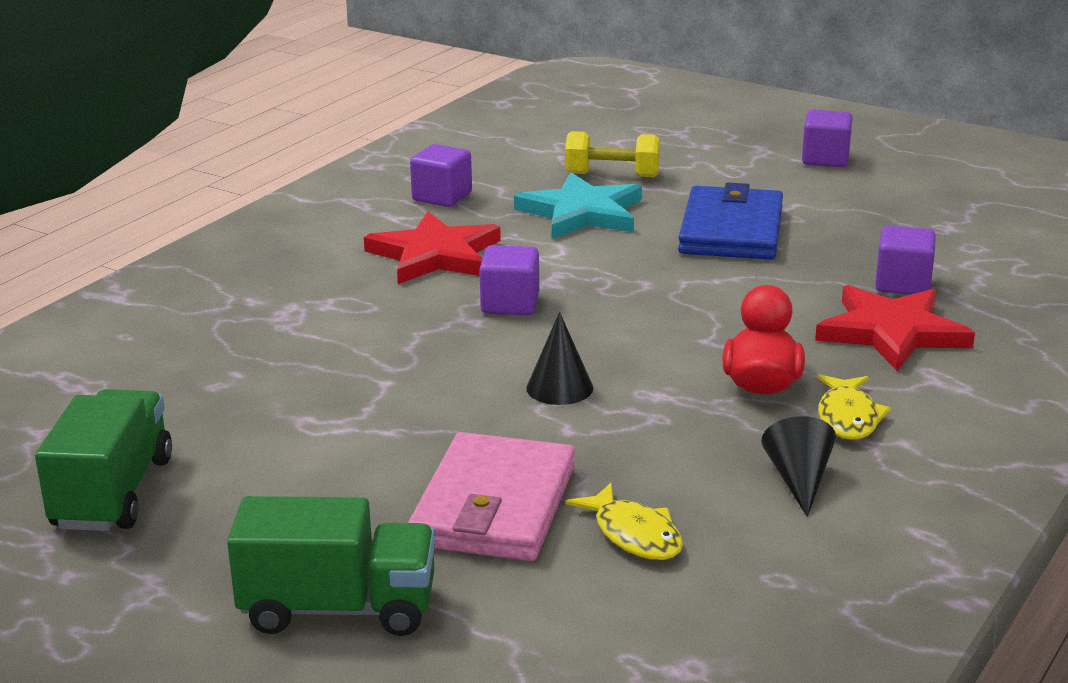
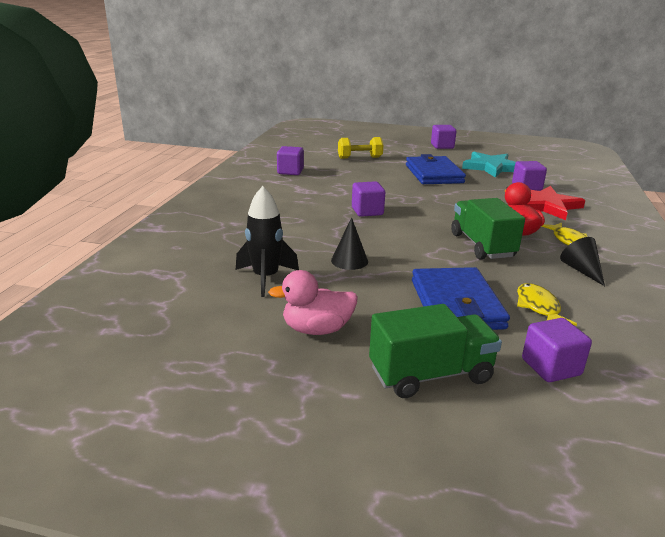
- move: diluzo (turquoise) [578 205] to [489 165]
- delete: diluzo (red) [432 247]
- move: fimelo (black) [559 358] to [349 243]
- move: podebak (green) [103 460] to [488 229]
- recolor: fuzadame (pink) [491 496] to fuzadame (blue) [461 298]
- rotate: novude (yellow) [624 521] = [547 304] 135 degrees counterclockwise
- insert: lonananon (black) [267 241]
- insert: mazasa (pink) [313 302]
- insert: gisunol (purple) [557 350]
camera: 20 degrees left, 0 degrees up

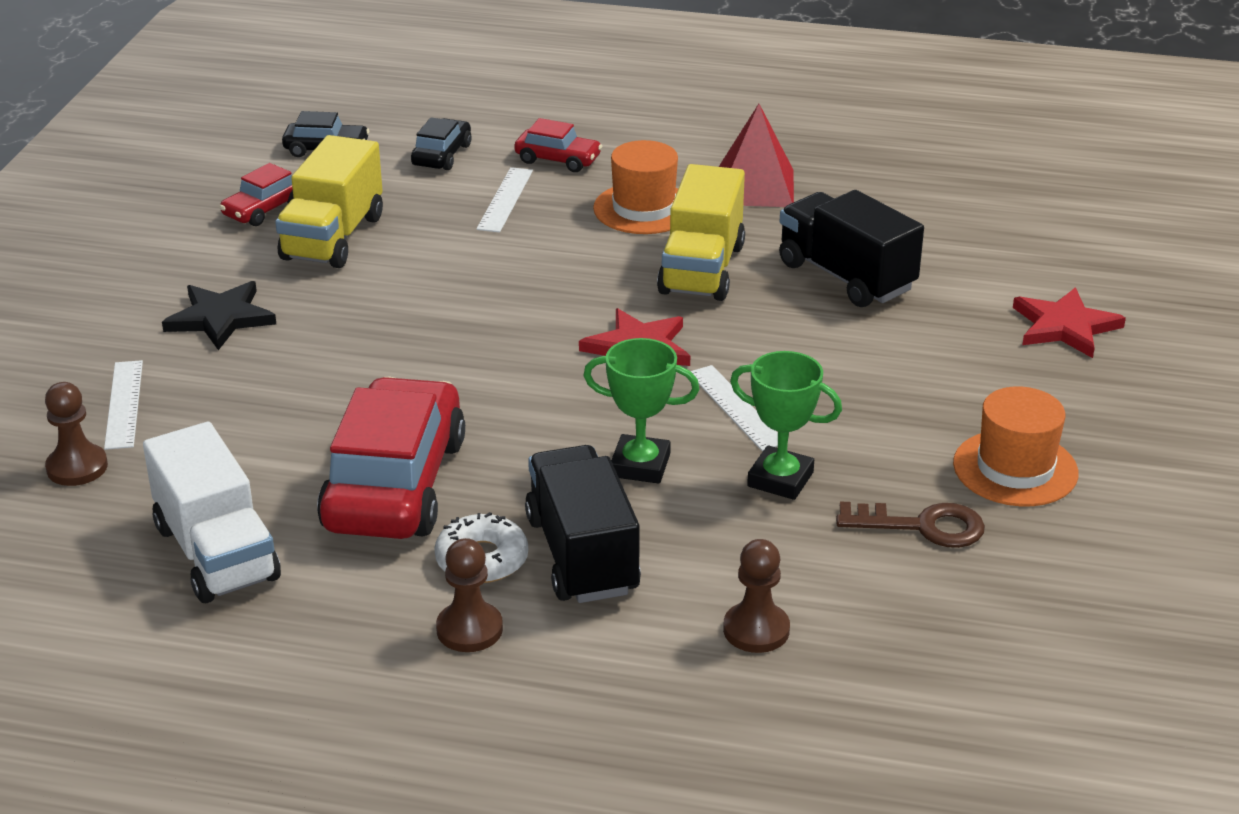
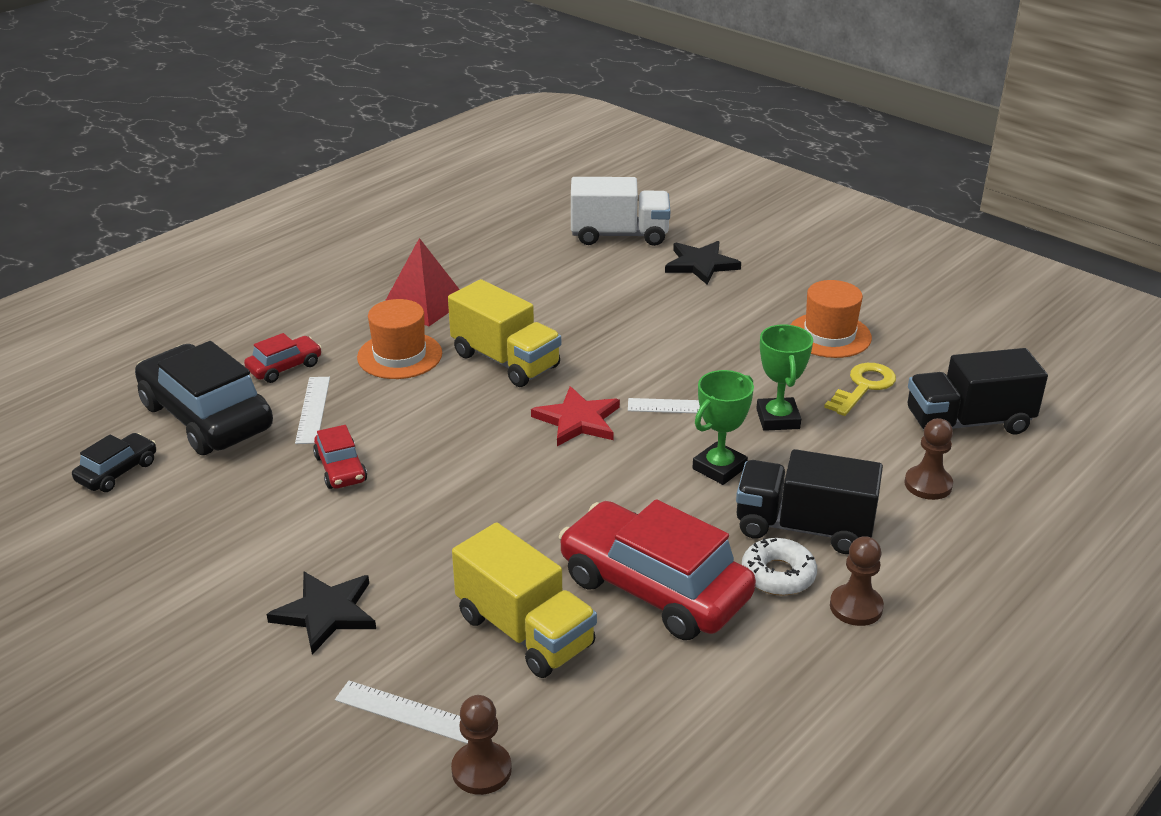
- resize: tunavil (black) [441 143] = [204 398] x2.10
- move: podebak (yellow) [329 201] to [524 600]
- move: tunavil (red) [257 194] to [340 457]
- rotate: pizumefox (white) [504 200] = [312 410] 45 degrees clockwise
- move: podebak (black) [851 248] to [978 391]
- recolor: diluzo (red) [1069 322] to diluzo (black) [703 263]
- rotate: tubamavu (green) [786 425] = [784 377] 60 degrees counterclockwise
- move: podebak (white) [212 512] to [620 211]
- recolor: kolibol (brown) [910 524] to kolibol (yellow) [860 389]
camera: 60 degrees left, 0 degrees up

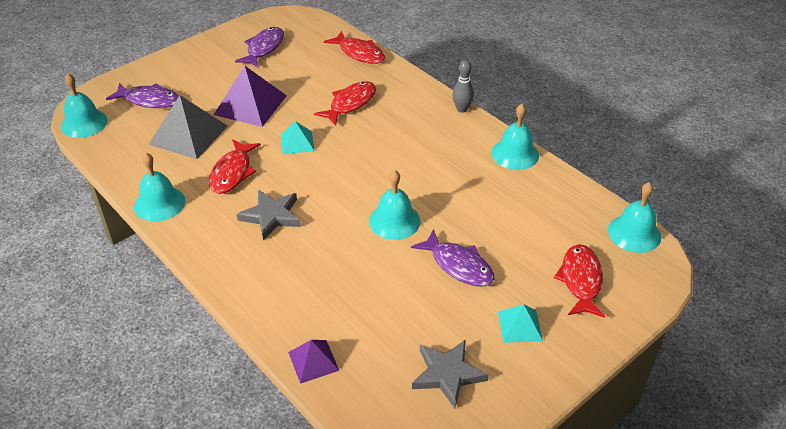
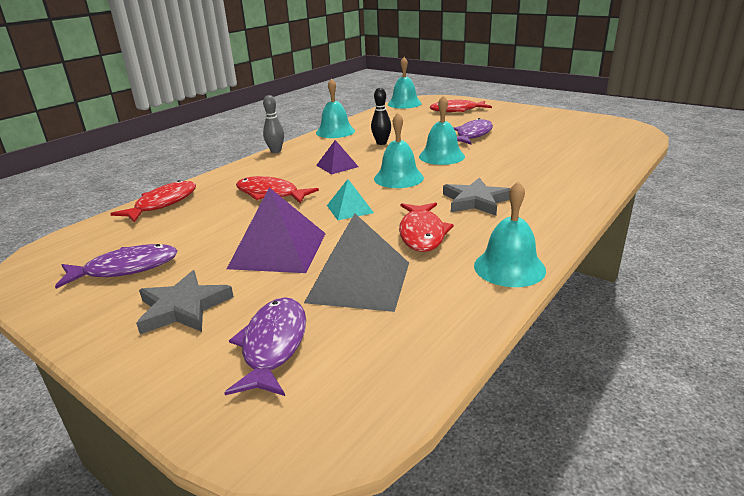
- rotate: novude (purple) [259 47] = [116 266] 150 degrees clockwise
- move: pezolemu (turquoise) [84 105] to [399 150]
- rotate: novude (red) [235 166] = [426 227] 90 degrees clockwise
- delete: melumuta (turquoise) [520 323]
- move: melumuta (purple) [313 362] to [337 157]
- move: diluzo (grey) [450 374] to [185 302]
- insert: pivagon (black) [381 116]
camera: 100 degrees left, 15 degrees down

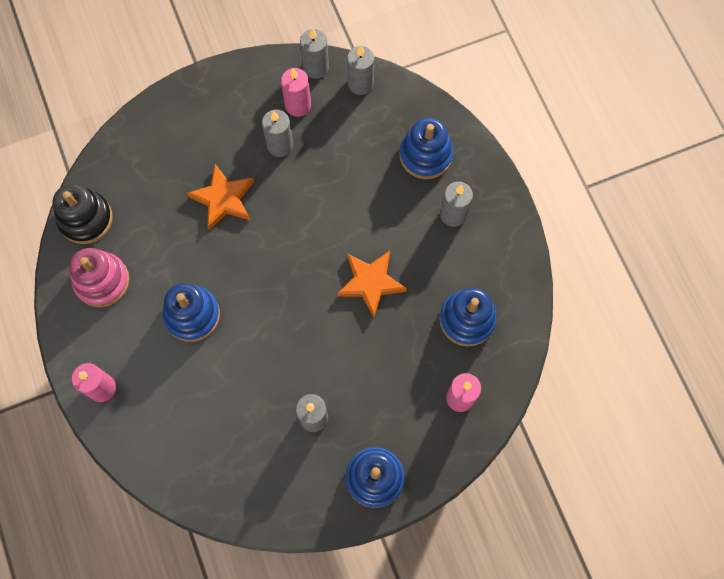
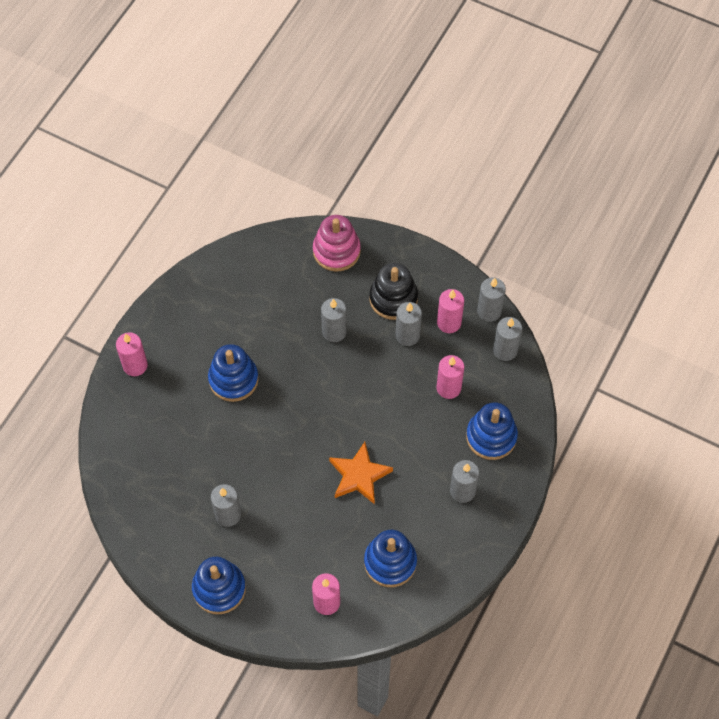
- replace: diluzo (orange) [220 197] to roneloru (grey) [334 320]
- move: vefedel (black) [82 213] to [393 291]
- move: vefedel (pink) [99 277] to [337 243]
- insert: roneloru (pink) [450 377]
camera: 50 degrees right, 10 degrees down

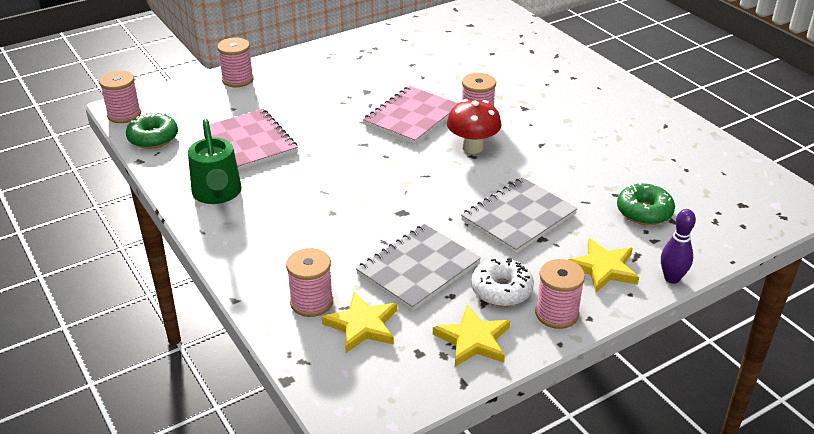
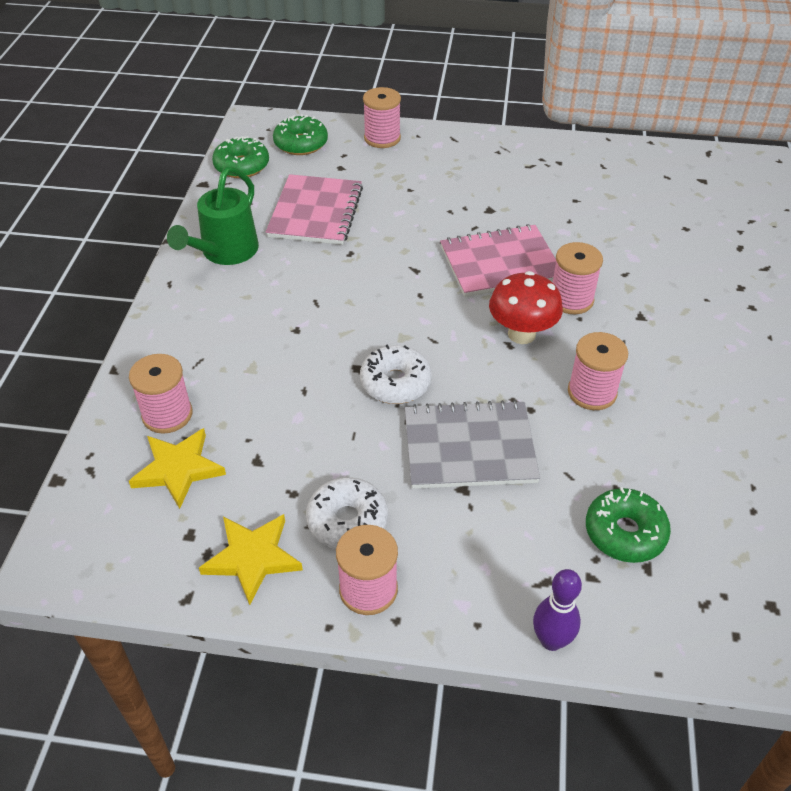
- move: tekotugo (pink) [120 96] to [598 371]
- delete: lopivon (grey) [418 267]
- delete: diluzo (yellow) [603 265]
- insert: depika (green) [300 134]
- insert: depika (white) [396 374]
camera: 40 degrees right, 10 degrees up

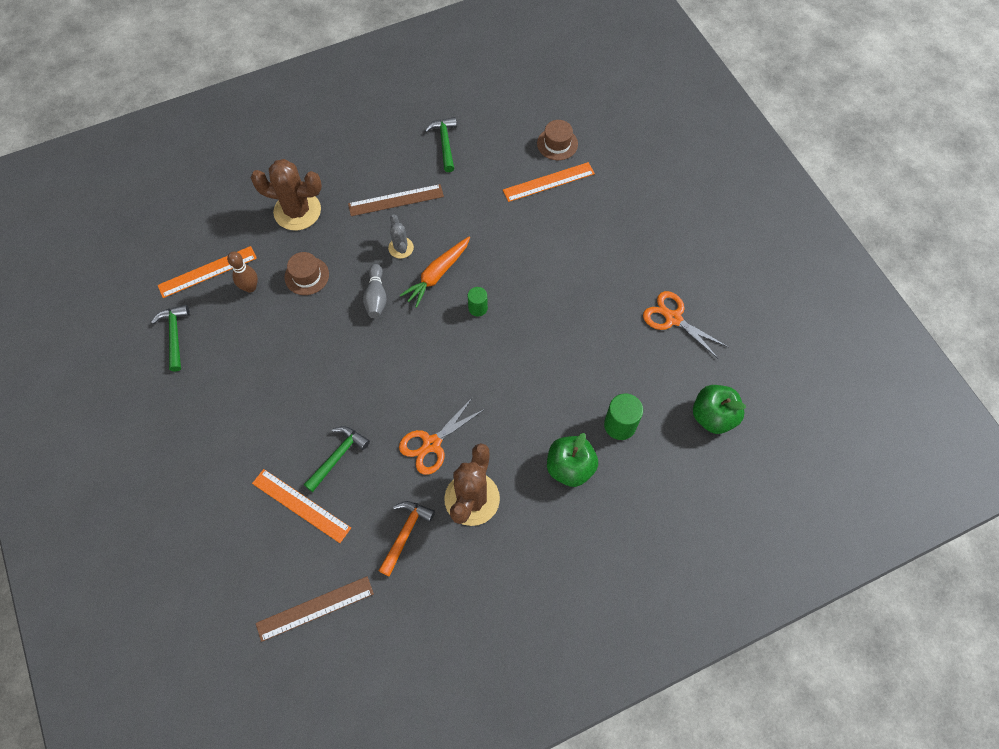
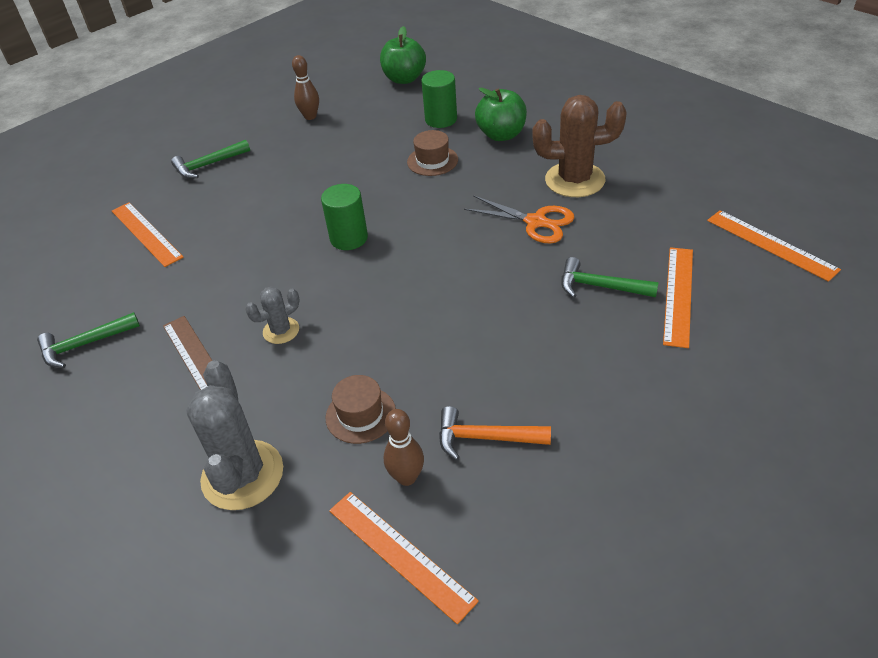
- move: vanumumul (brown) [557 140] to [432 153]
- recolor: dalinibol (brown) [286 194] to dalinibol (grey) [234 435]
- delete: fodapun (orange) [435 272]
- delete: pivagon (grey) [375 291]
- resize: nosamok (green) [478 302] = [344 217] x1.58
- replace: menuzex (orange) [685 325] to pivagon (brown) [305 87]
- move: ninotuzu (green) [170 338] to [210 159]
- move: ninotuzu (orange) [407 538] to [495 433]
- recolor: pizumefox (brown) [315 609] to pizumefox (orange) [774 246]
camera: 105 degrees left, 20 degrees down

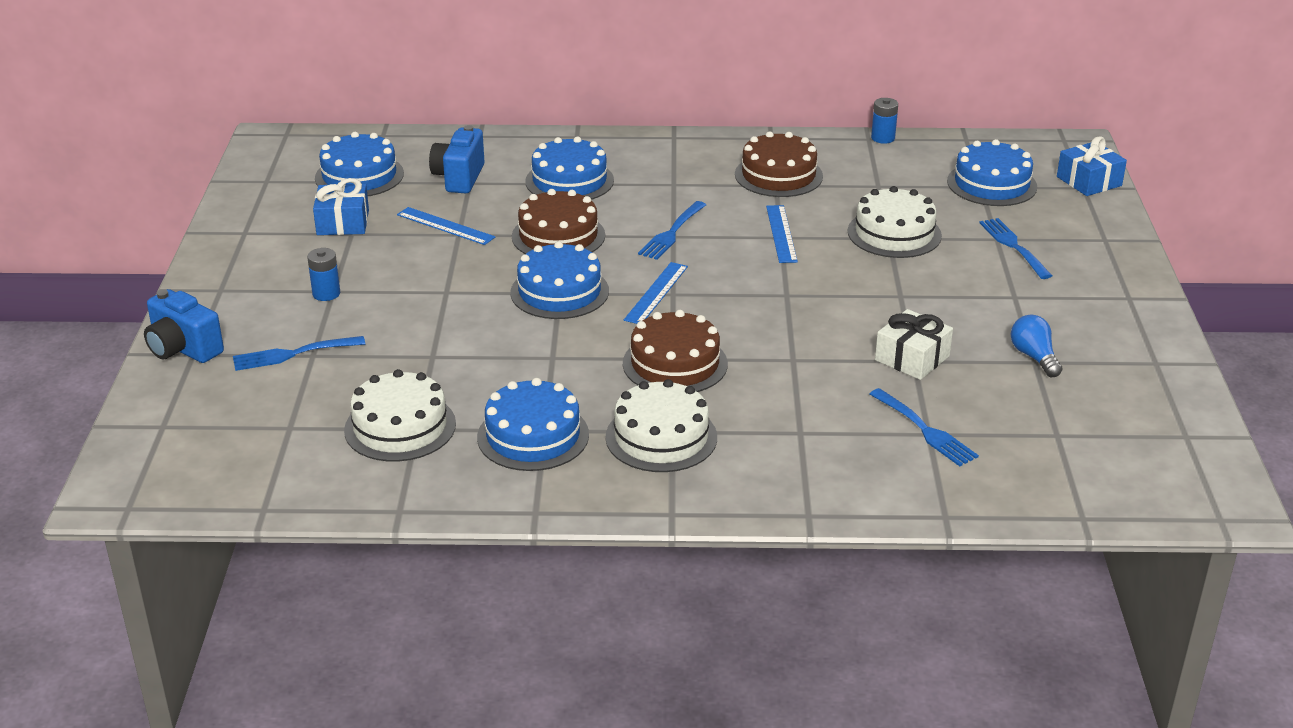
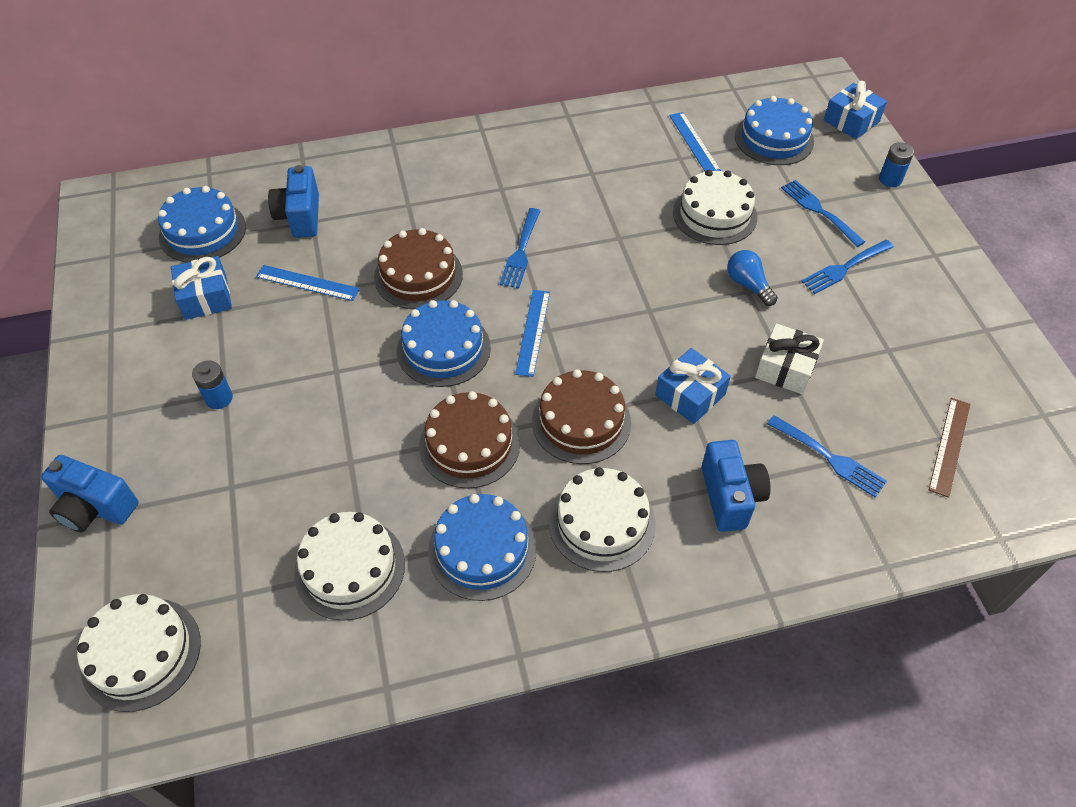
- move: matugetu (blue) [884 121] to [896 164]
- move: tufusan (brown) [779 164] to [469 439]
- delete: tufusan (blue) [569 168]
- move: pizumefox (blue) [782 234] to [695 142]
- move: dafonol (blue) [1036 345] to [752 278]
- move: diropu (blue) [299 353] to [847 267]
- insert: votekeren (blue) [693 386]
- insert: pizumefox (brown) [949 448]
- insert: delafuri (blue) [736 486]
- insert: tufusan (white) [139 653]
camera: 15 degrees left, 20 degrees up

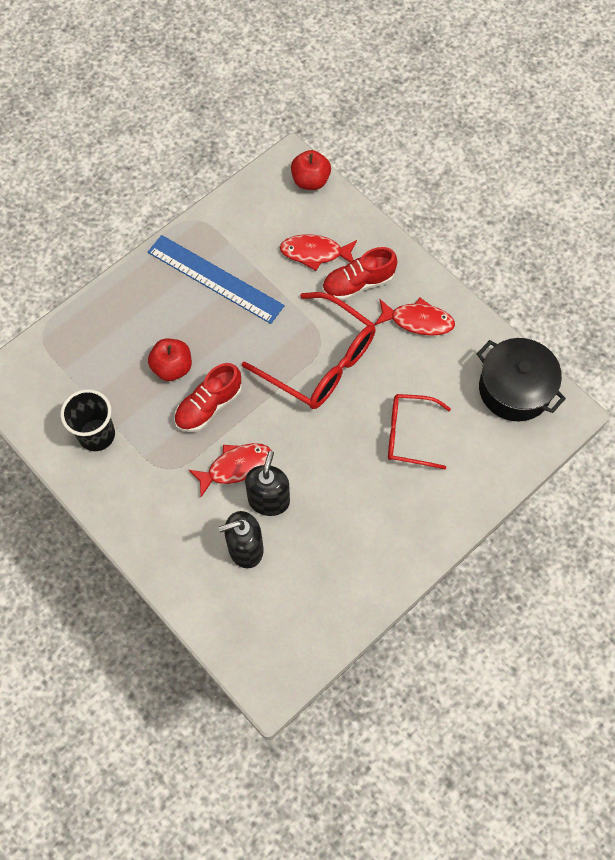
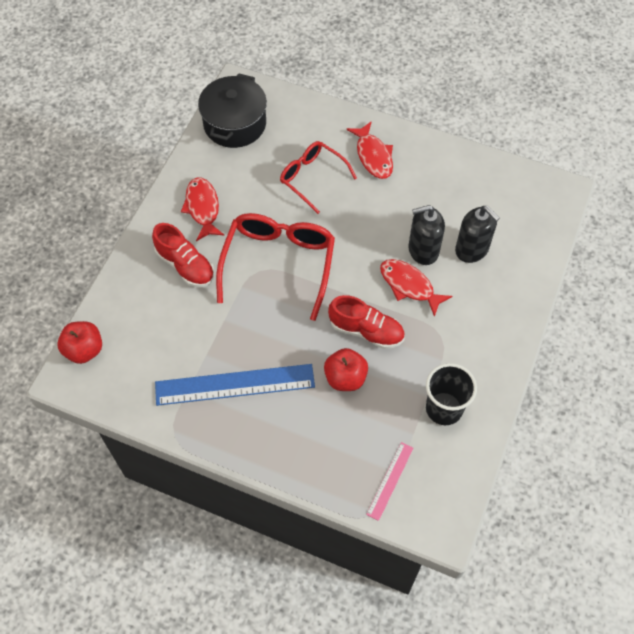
- move: novude (red) [318 252] to [370 150]
- rotate: pizumefox (blue) [216 279] = [235 385] 75 degrees clockwise
- rotate: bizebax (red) [419 431] = [318 177] 150 degrees clockwise
- insert: pizumefox (pink) [389 481]
camera: 115 degrees left, 5 degrees down

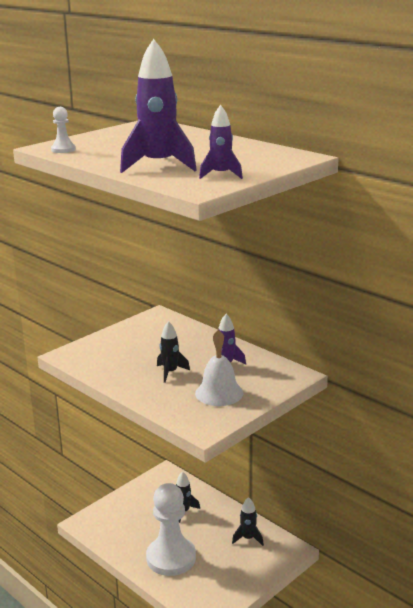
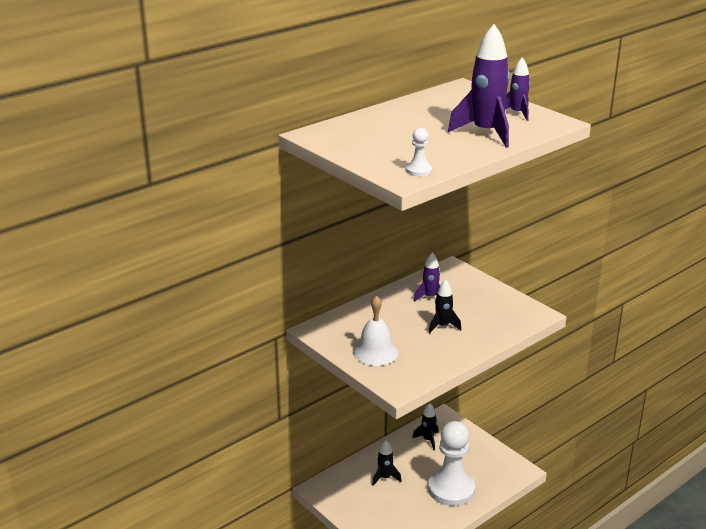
- move: pezolemu (white) [219 368] to [375 330]
camera: 85 degrees left, 5 degrees up

